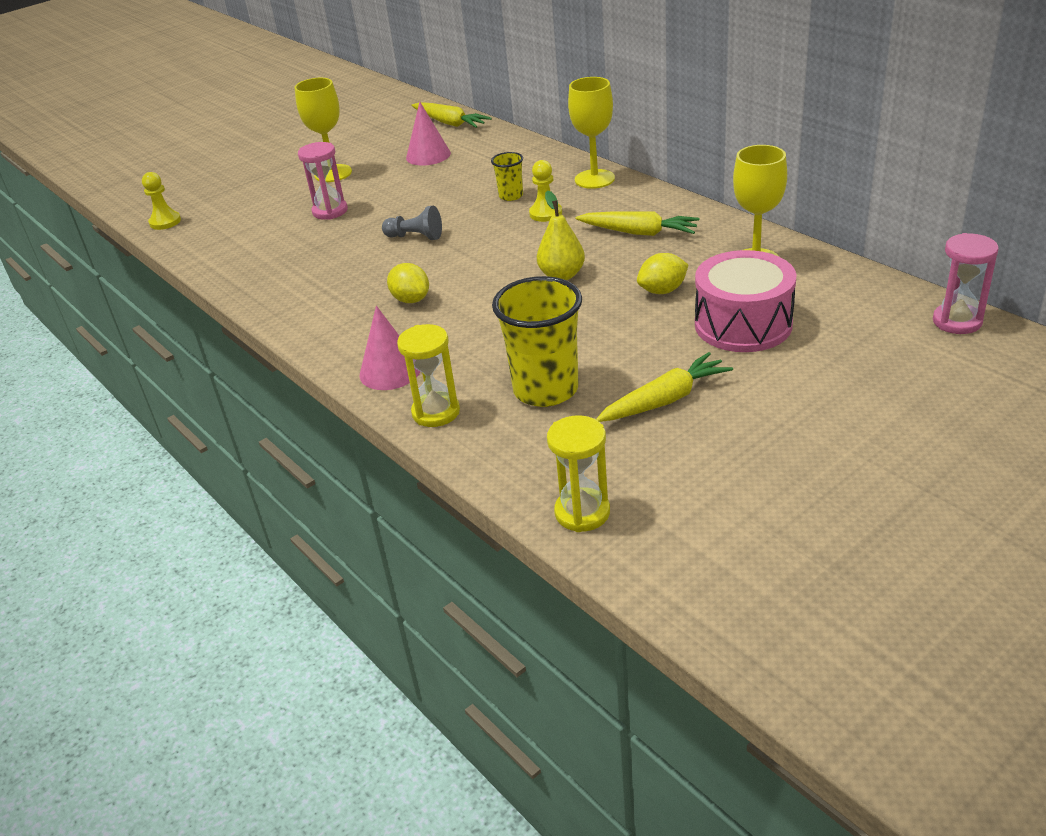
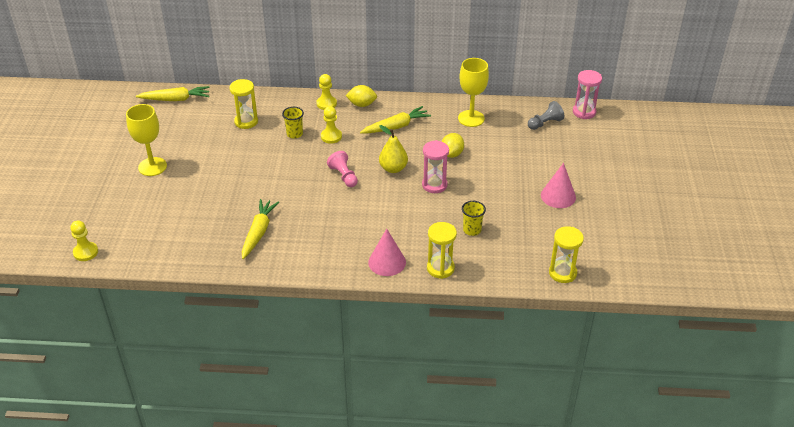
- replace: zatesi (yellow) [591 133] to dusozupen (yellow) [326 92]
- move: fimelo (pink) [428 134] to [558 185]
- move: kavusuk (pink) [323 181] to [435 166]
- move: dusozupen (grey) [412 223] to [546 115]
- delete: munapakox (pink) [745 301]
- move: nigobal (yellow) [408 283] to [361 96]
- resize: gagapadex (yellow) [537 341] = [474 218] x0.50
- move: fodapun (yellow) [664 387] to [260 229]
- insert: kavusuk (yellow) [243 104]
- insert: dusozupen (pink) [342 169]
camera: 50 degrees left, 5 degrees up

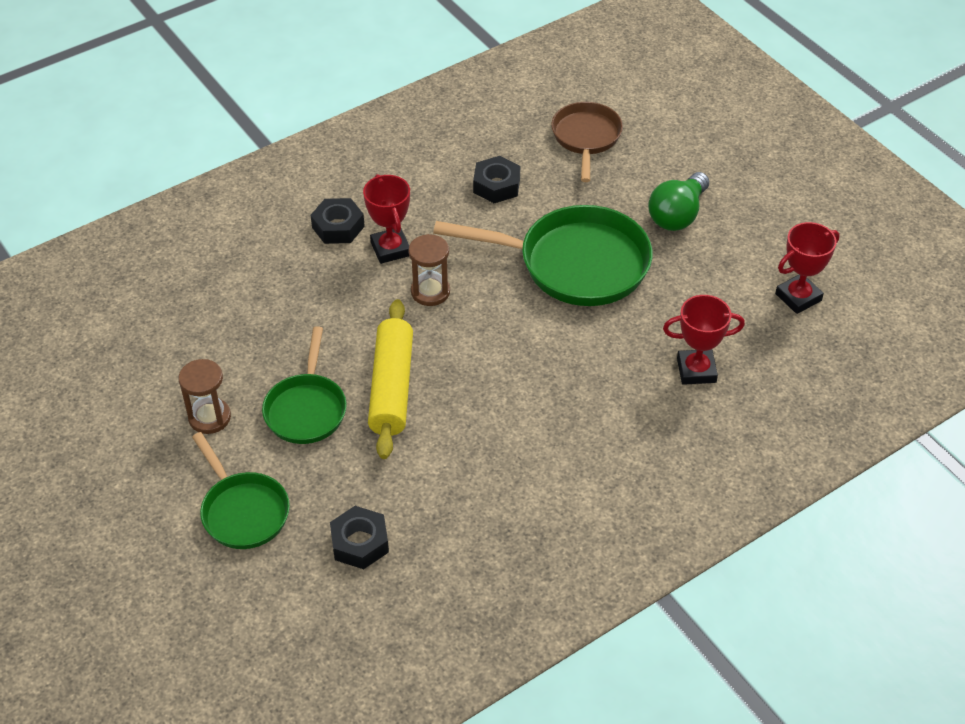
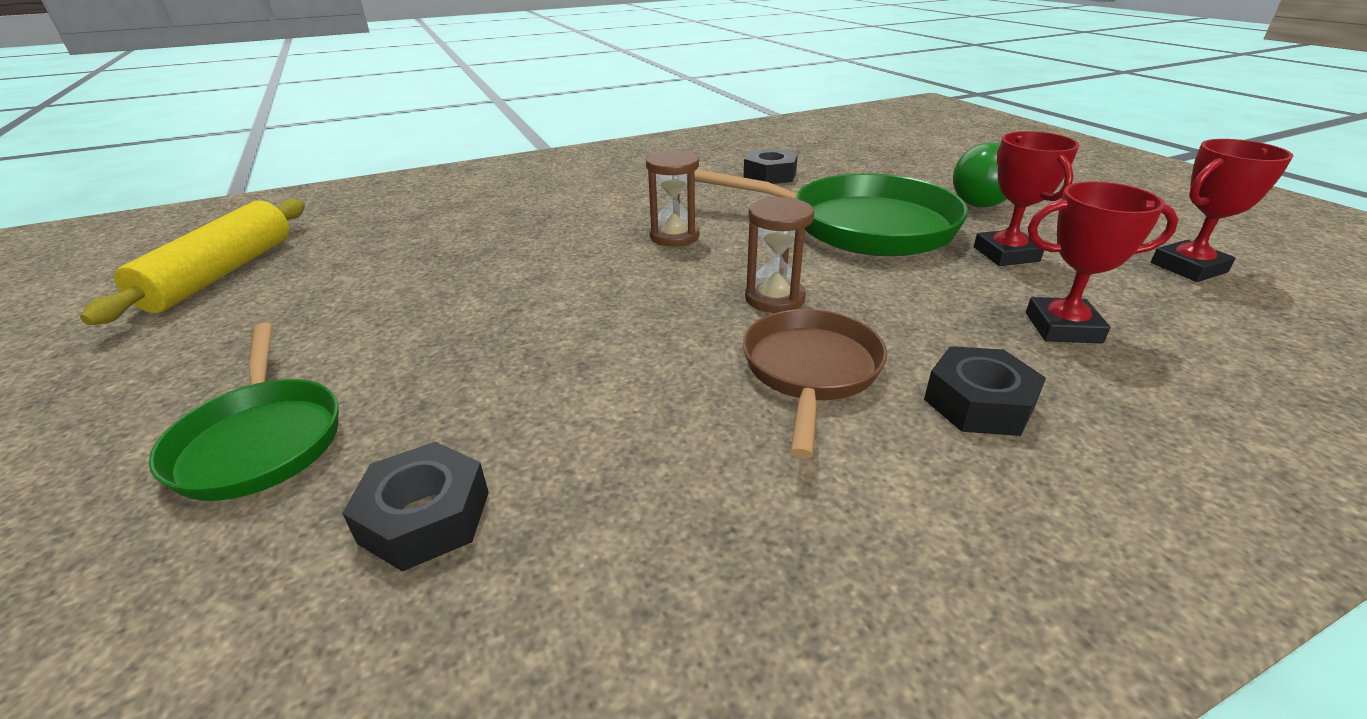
- move: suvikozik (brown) [587 142] to [815 384]
- move: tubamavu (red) [386 219] to [1026 198]
- move: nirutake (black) [338 221] to [985 391]
- move: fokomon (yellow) [390 379] to [192 262]
- delete: suvikozik (green) [304 385]
- move: kavusuk (brown) [205 396] to [779 255]
camera: 10 degrees right, 15 degrees down

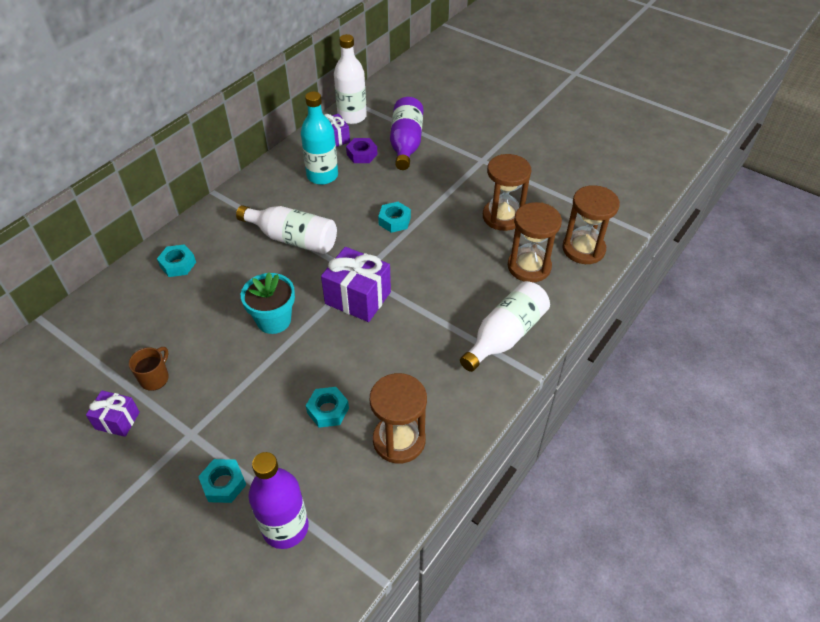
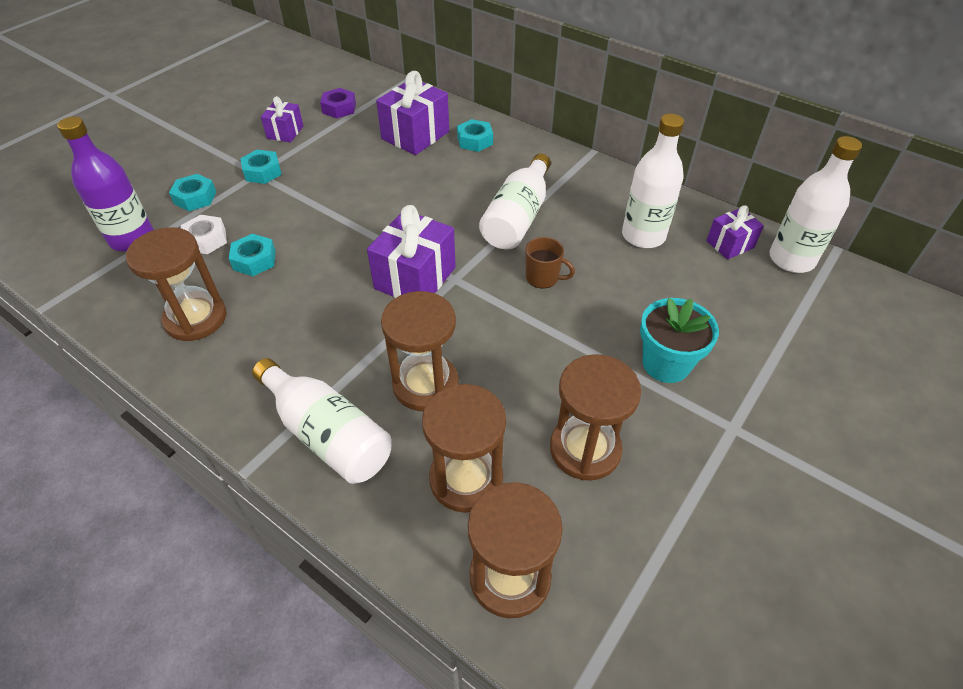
- recolor: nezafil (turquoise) [319 138] to nezafil (white) [653 181]
- delete: nezafil (purple) [406 133]
- move: nirutake (purple) [362 150] to [338 103]
- move: nirutake (turquoise) [394 217] to [261 167]
- move: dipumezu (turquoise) [268 303] to [679 340]
- move: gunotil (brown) [149 369] to [550 263]
- insert: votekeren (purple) [412 113]
- insert: nirutake (white) [204 234]
- insert: kavusuk (brown) [420 351]
camera: 90 degrees right, 0 degrees up

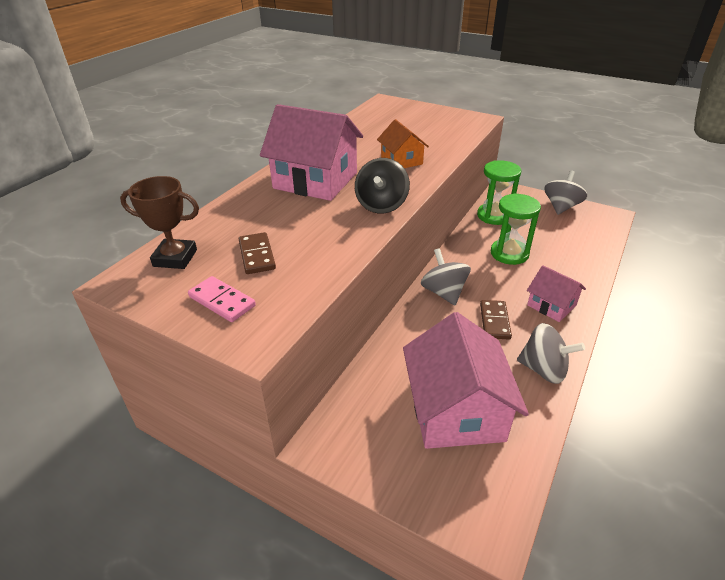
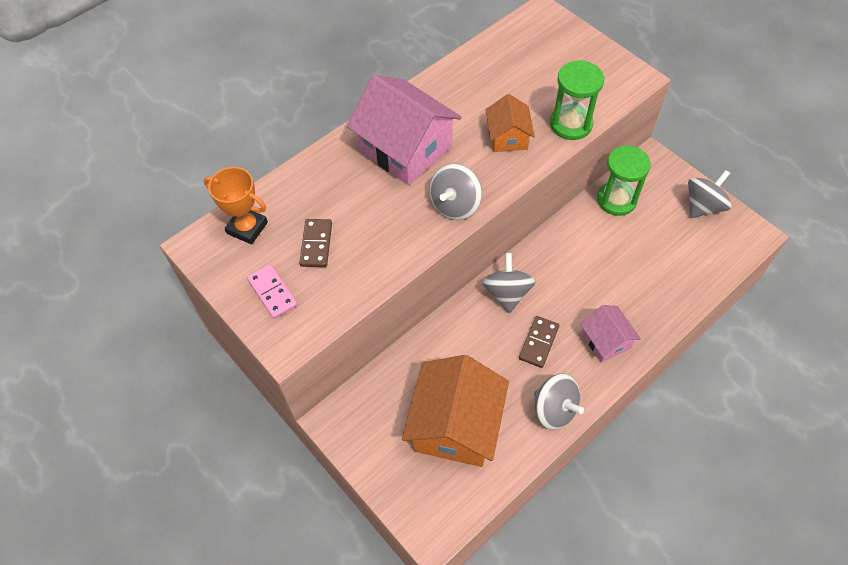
- recolor: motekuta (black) [382 185] to motekuta (grey) [455 192]
- recolor: tubamavu (brown) [159 222] to tubamavu (orange) [236 205]
- move: kavusuk (green) [516 229] to [577 100]
- recolor: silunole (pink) [466 380] to silunole (orange) [455 411]
camera: 20 degrees right, 20 degrees up

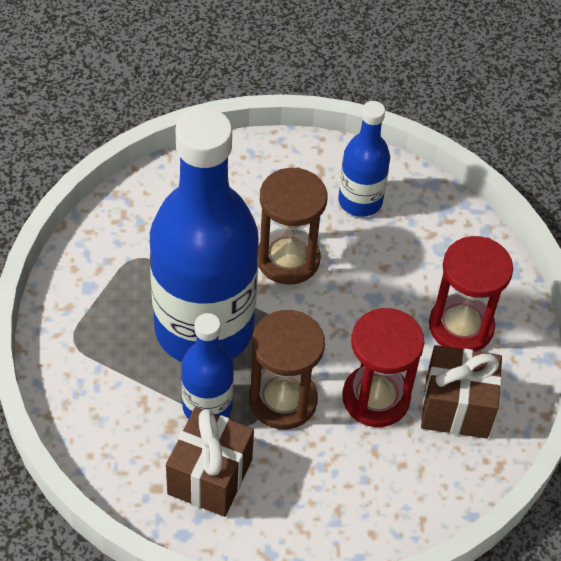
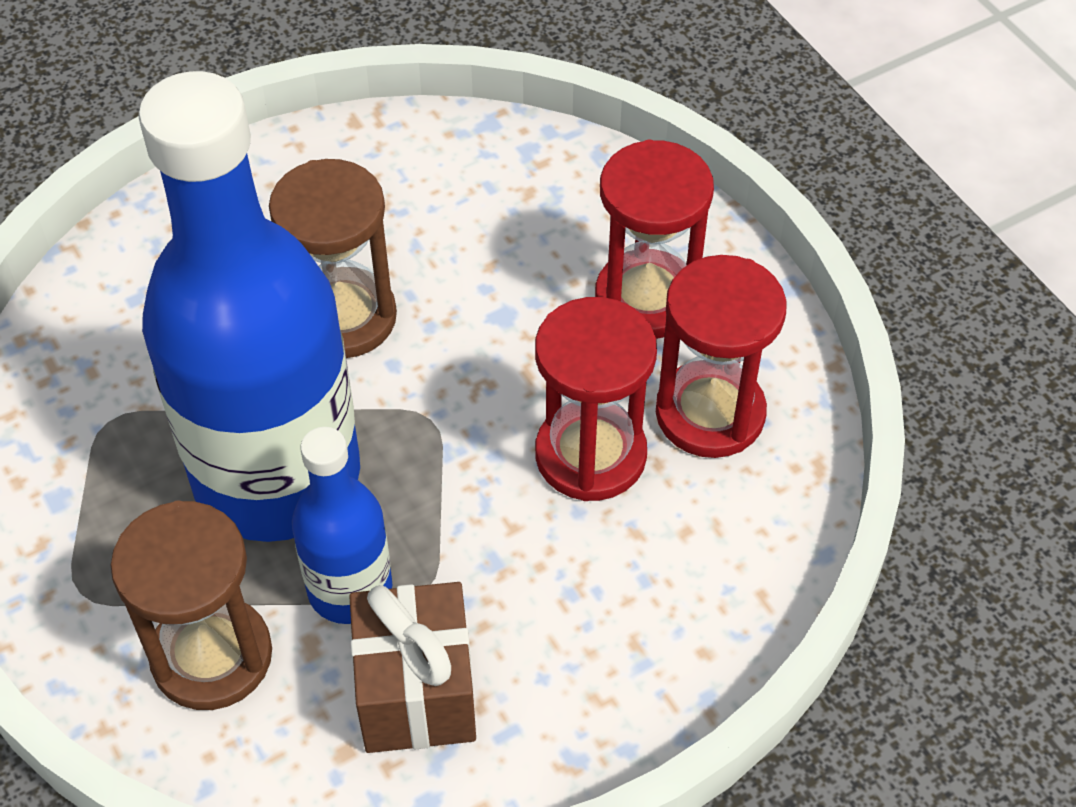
- delete: nezafil (blue) [364 159]
- move: kavusuk (brown) [287 370] to [191 605]
- replace: votekeren (brown) [461 392] to kavusuk (red) [721 356]
camera: 25 degrees left, 0 degrees up

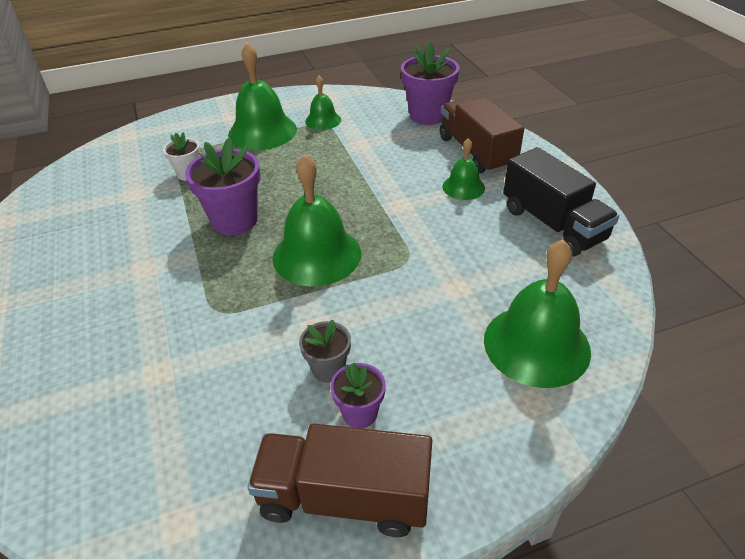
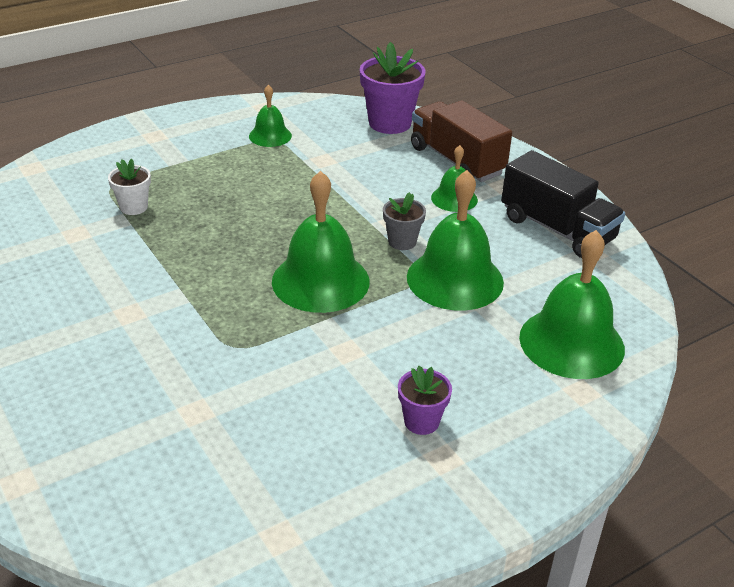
- move: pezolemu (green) [262 96] to [455 240]
- delete: dipumezu (purple) [222 186]
- move: dipumezu (grey) [325 351] to [404 221]
- delete: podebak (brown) [339 480]
camera: 15 degrees left, 5 degrees down

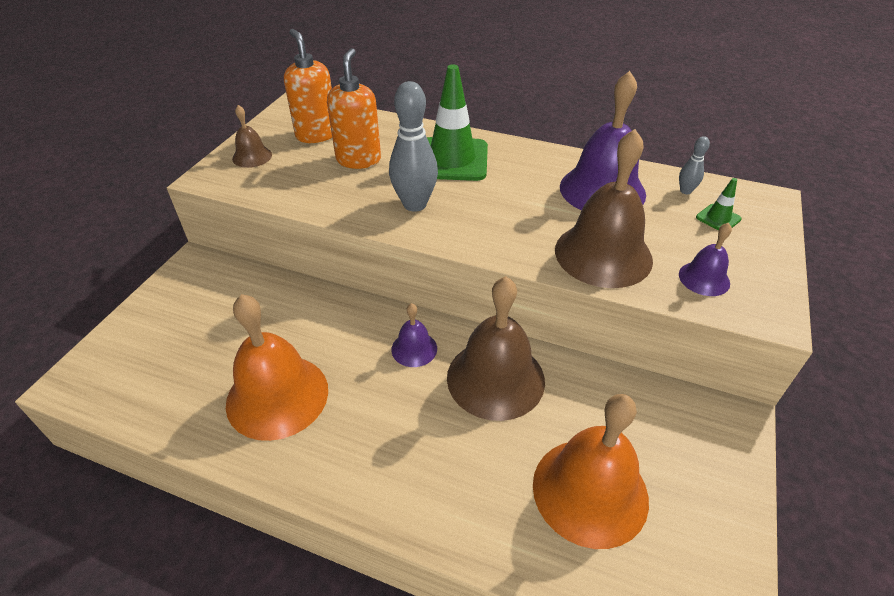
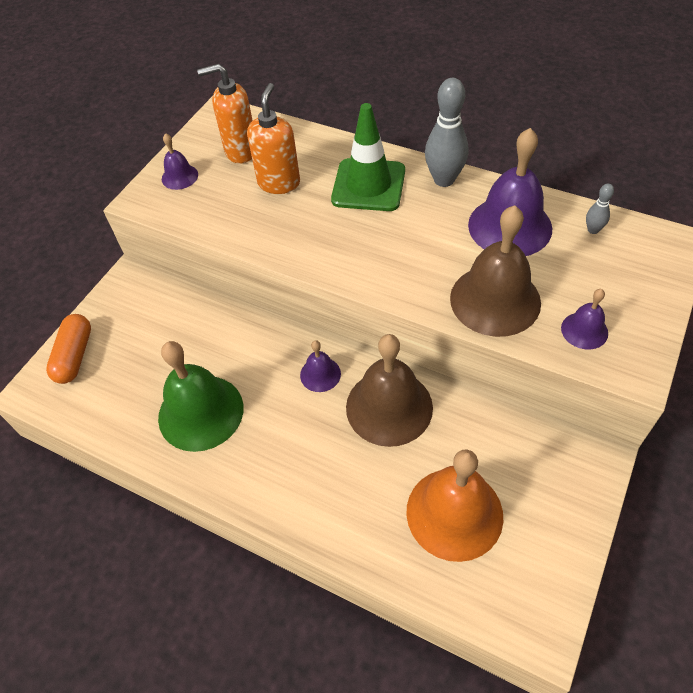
- rotate: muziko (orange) [308 86] = [225 113] 75 degrees counterclockwise
- move: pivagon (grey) [413 146] to [446 132]
- recolor: pezolemu (brown) [252 136] to pezolemu (purple) [180 161]
- delete: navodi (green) [719 204]
- recolor: pezolemu (orange) [277 367] to pezolemu (green) [200 396]
- insert: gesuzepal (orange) [68 349]
camera: 10 degrees right, 10 degrees up

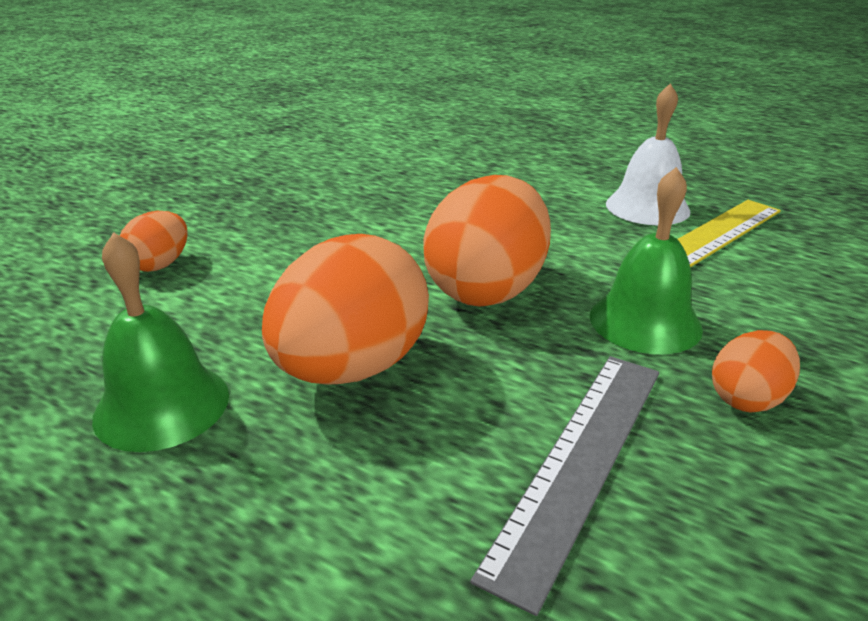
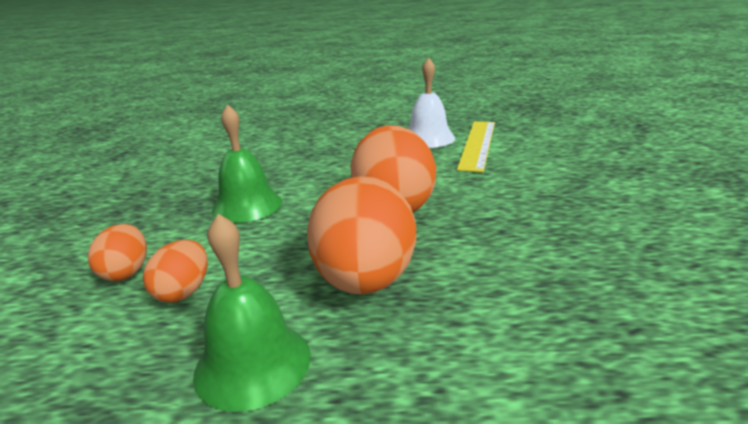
- move: pezolemu (green) [646 260] to [247 163]
- move: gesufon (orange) [756 371] to [175 271]
- delete: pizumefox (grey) [564 486]
camera: 30 degrees left, 5 degrees down

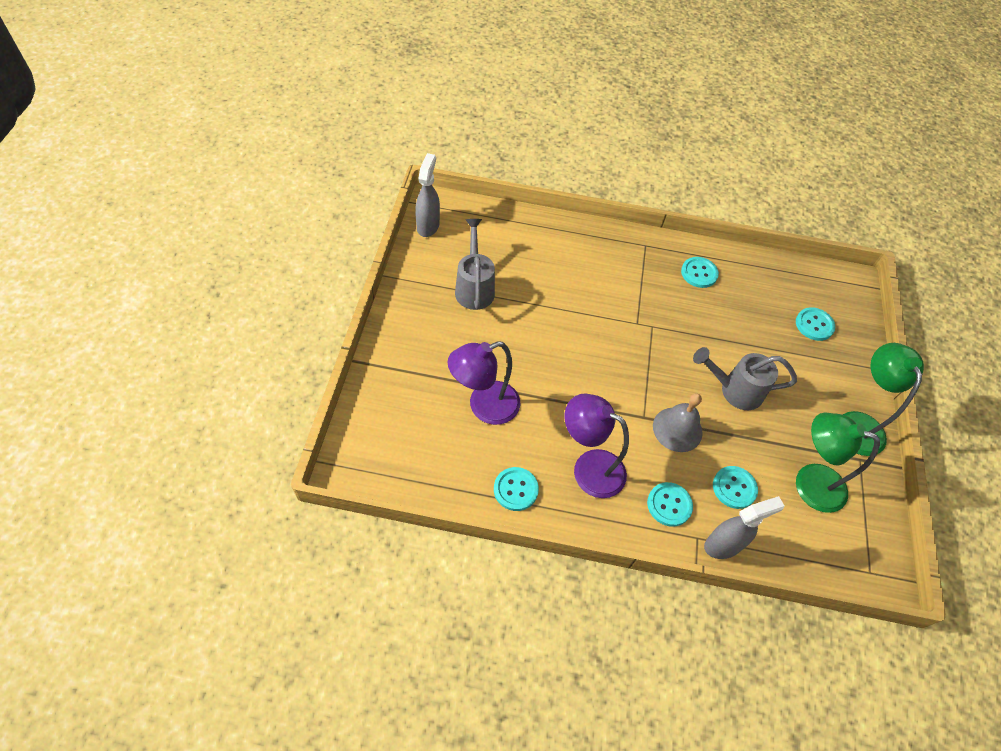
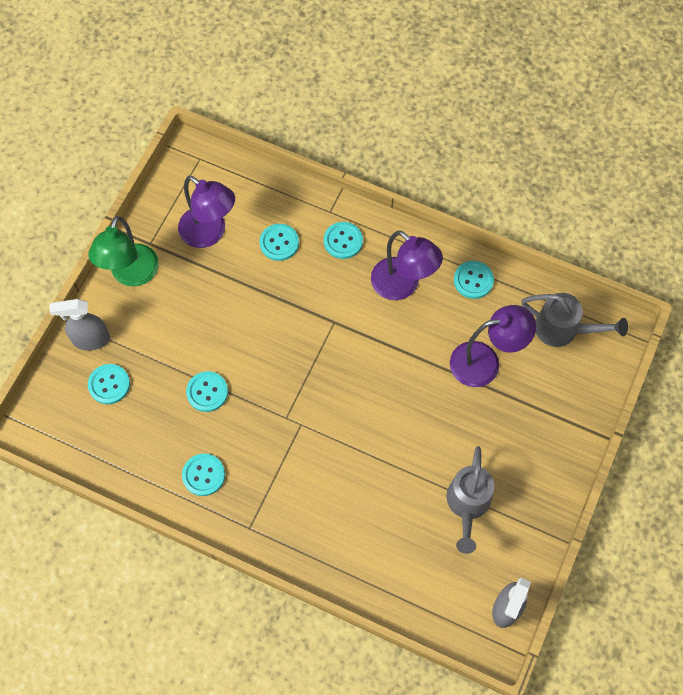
- move: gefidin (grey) [745 378] to [574 320]
- delete: pezolemu (grey) [678 422]
- recolor: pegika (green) [838 462] to pegika (purple) [206 211]
- move: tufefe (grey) [744 527] to [80 324]
- insert: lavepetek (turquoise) [207 391]
camera: 160 degrees left, 10 degrees up

